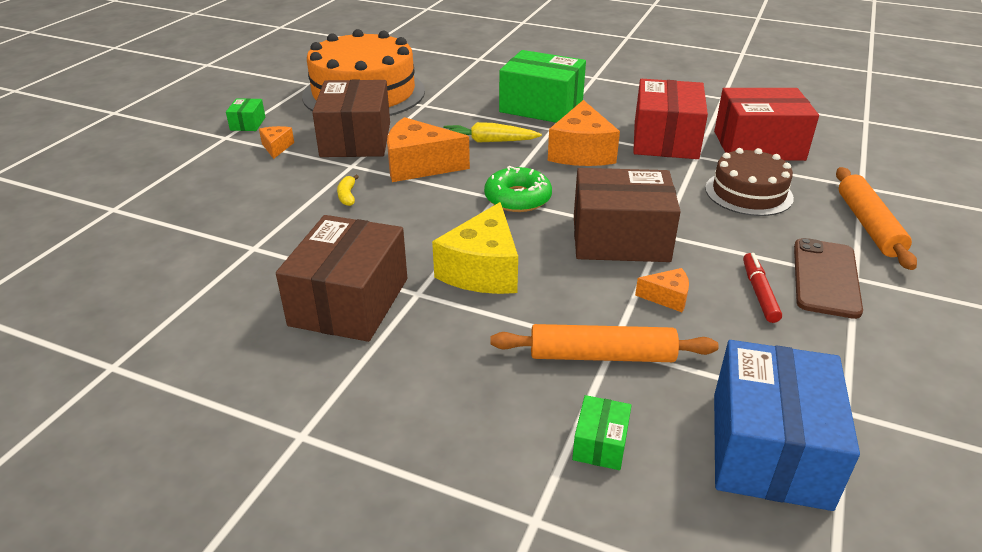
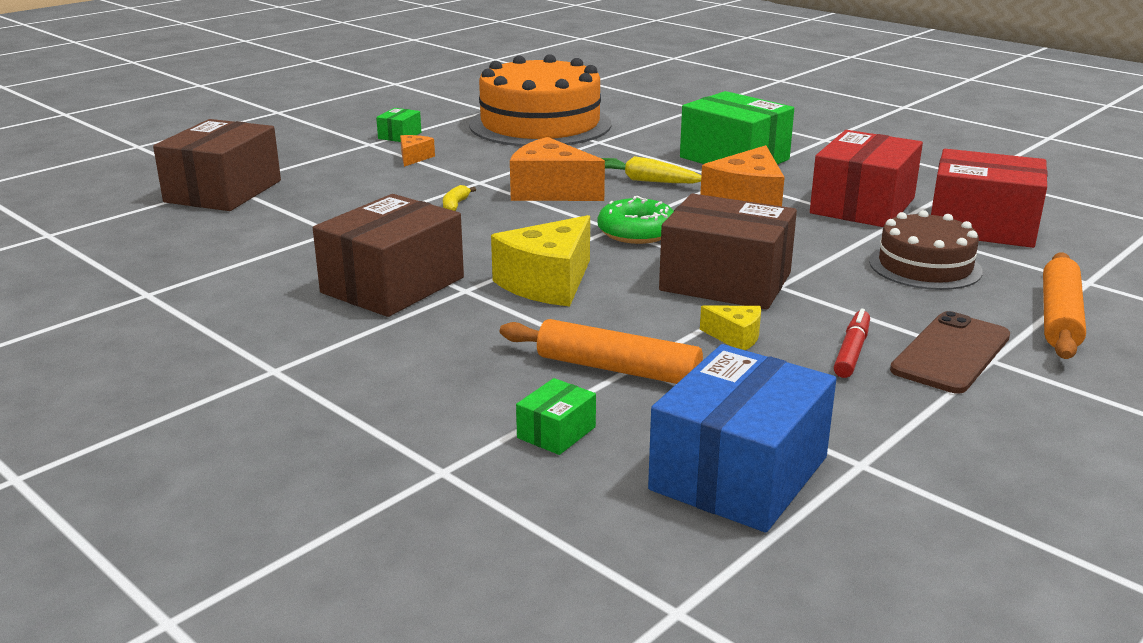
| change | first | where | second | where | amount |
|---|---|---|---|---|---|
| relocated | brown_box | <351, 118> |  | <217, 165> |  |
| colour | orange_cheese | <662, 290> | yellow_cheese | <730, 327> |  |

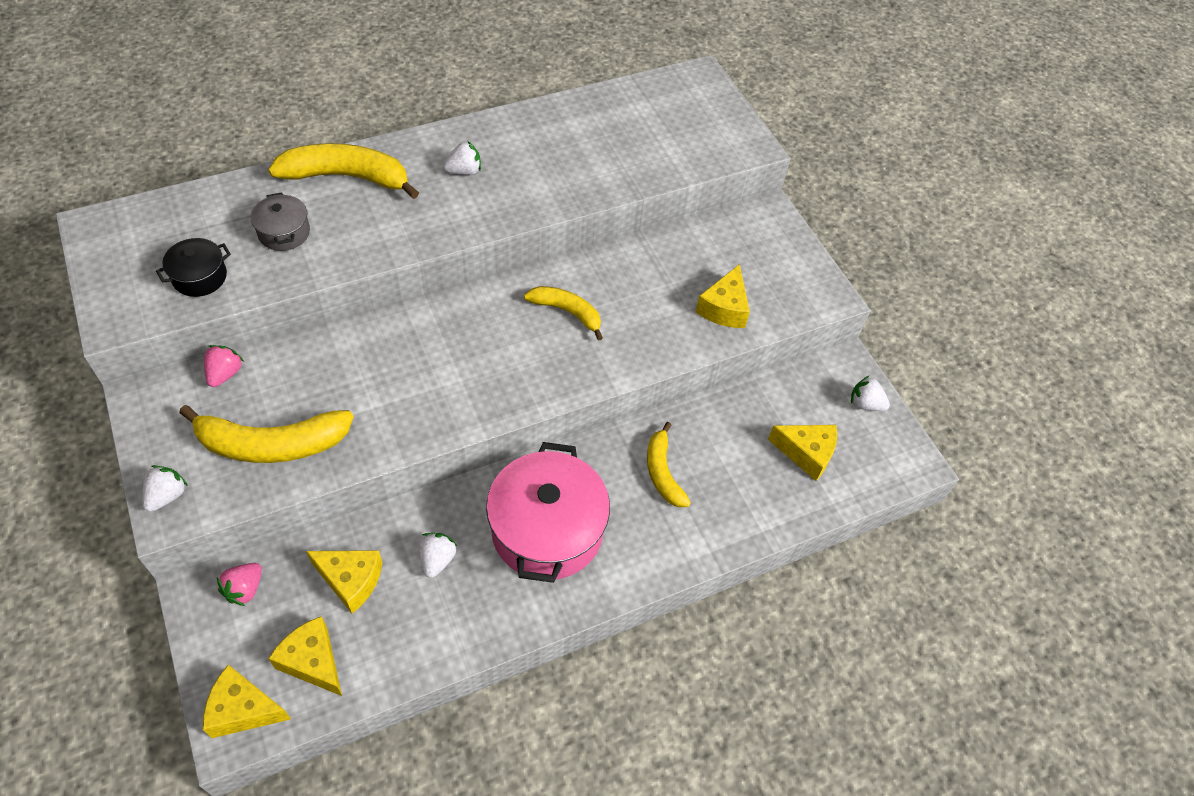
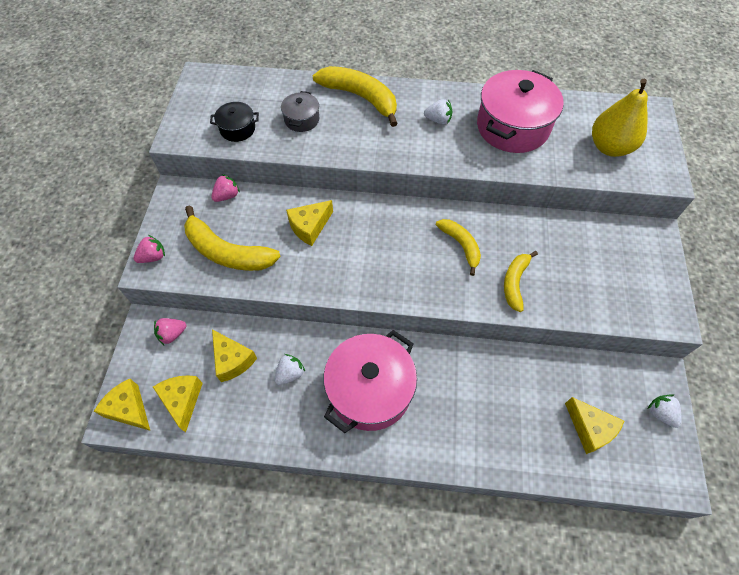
| change | first | where | second | where | amount |
|---|---|---|---|---|---|
| colour | white_strawberry | <165, 488> | pink_strawberry | <149, 249> |  |
| relocated | yellow_cheese | <723, 296> |  | <309, 223> |  |
| appeared |  |  | pink_pot | <520, 111> |  |
| relocated | yellow_banana | <669, 464> |  | <521, 281> |  |
| appeared |  |  | yellow_pear | <620, 118> |  |

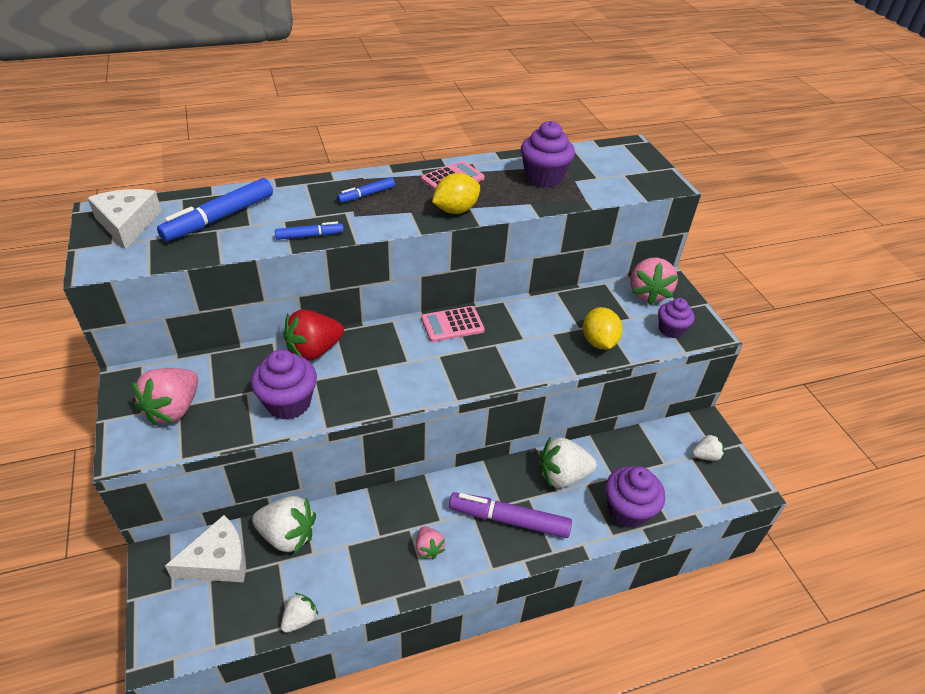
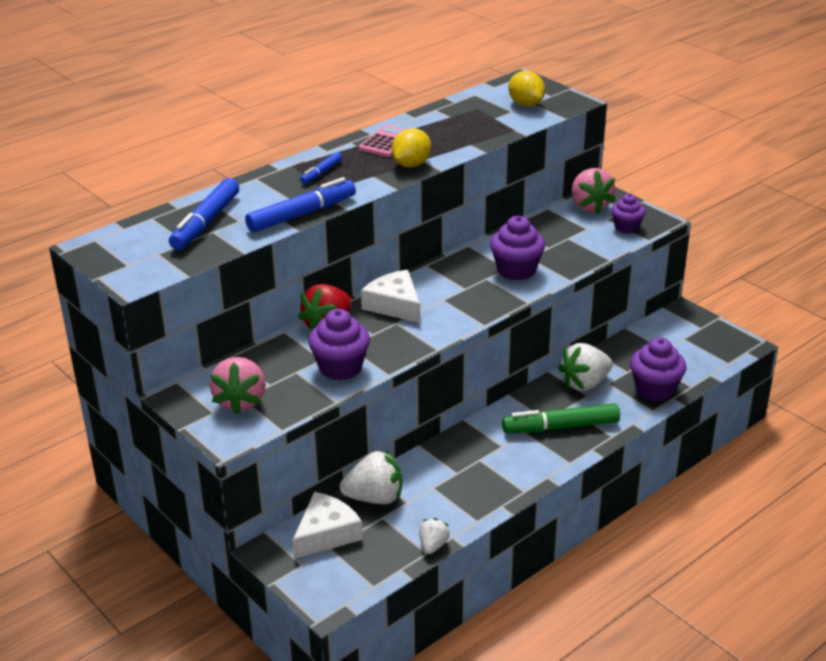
| change | first | where | second | where | amount |
|---|---|---|---|---|---|
| size | blue_marker | <309, 230> |  | <300, 204> | x1.87 |
| relocated | white_cheese | <125, 219> |  | <391, 296> |  |
| relocated | purple_cupcake | <548, 154> |  | <517, 248> |  |
| colour | purple_marker | <510, 515> | green_marker | <561, 418> |  |
| relocated | yellow_lemon | <603, 328> |  | <526, 89> |  |
| missing | pink_strawberry | <430, 543> |  |  |  |
| missing | pink_calculator | <453, 324> |  |  |  |
| missing | white_strawberry | <708, 447> |  |  |  |

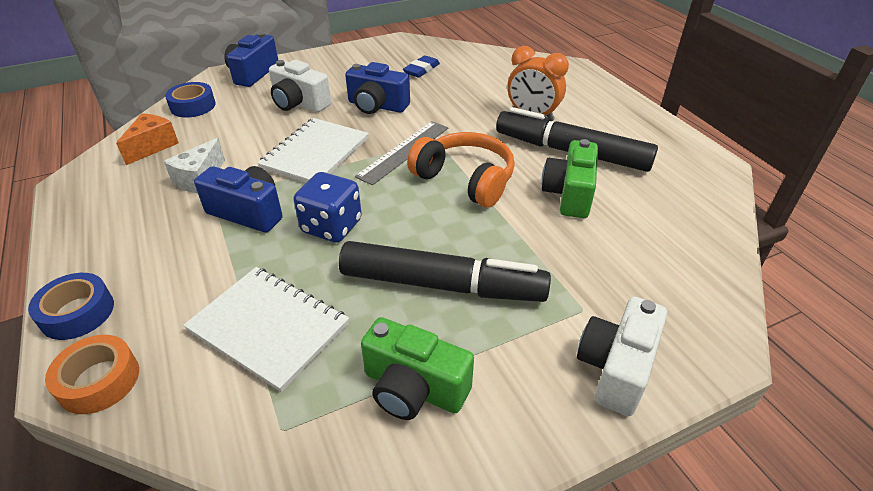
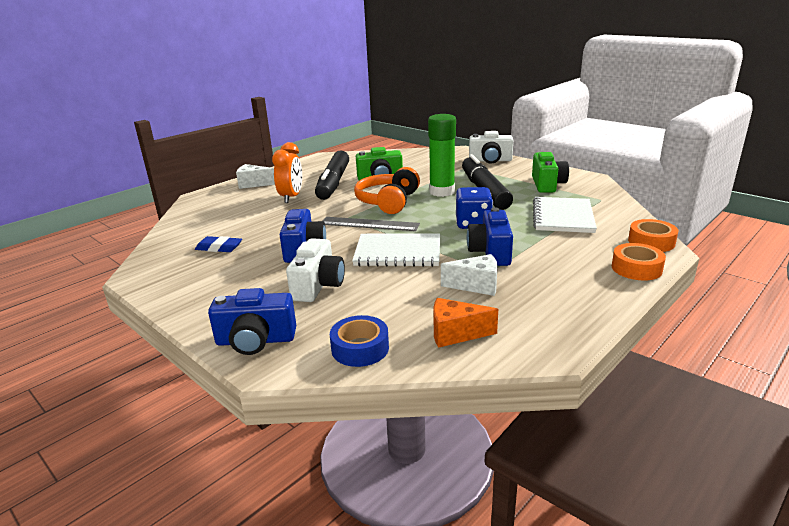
| change | first | where | second | where | amount |
|---|---|---|---|---|---|
| appeared |  |  | white_cheese | <255, 176> |  |
| appeared |  |  | green_glue_stick | <442, 155> |  |
| colour | blue_tape | <71, 306> | orange_tape | <639, 261> |  |

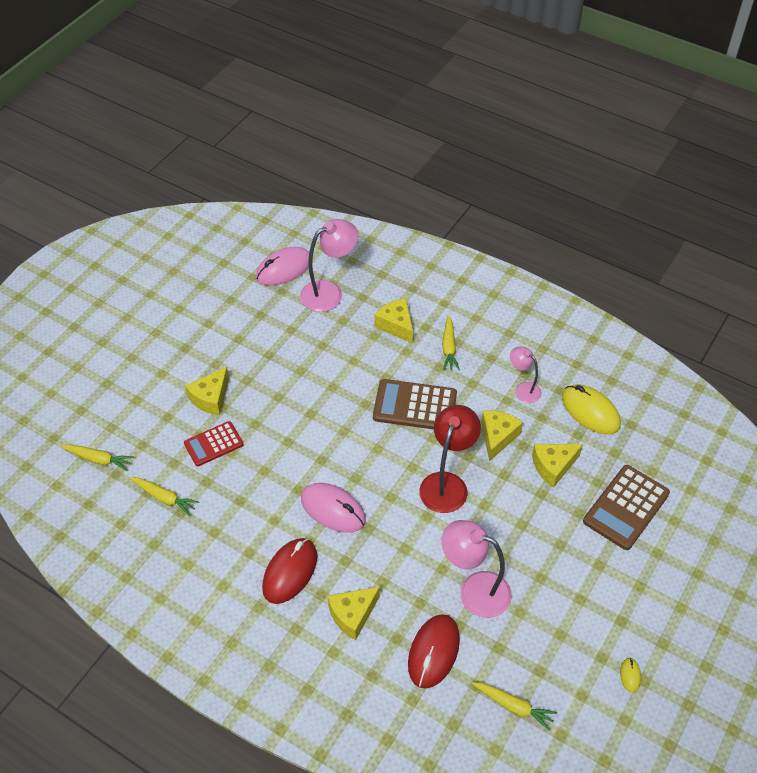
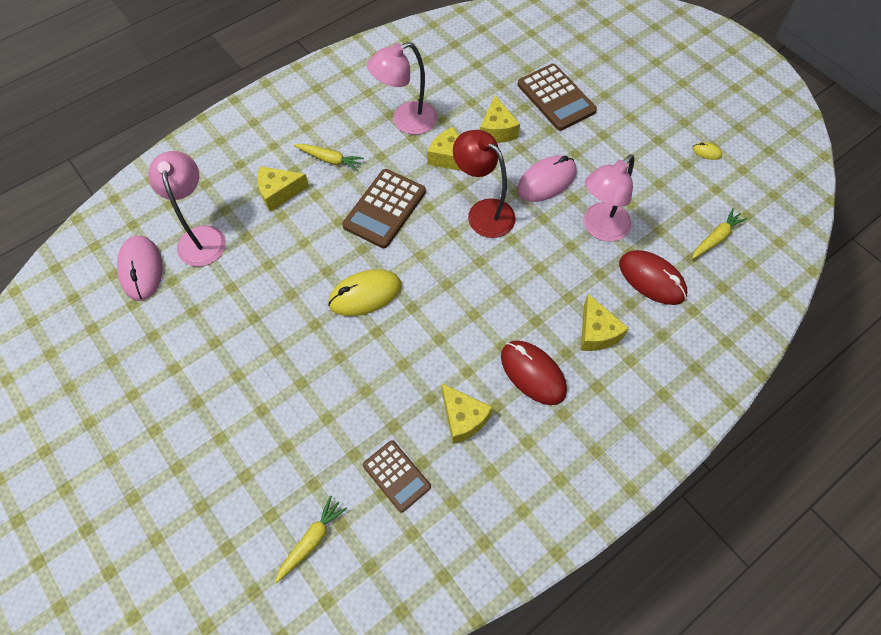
| change | first | where | second | where | amount |
|---|---|---|---|---|---|
| relocated | yellow_mouse | <591, 409> |  | <365, 292> |  |
| exchanged | yellow_carrot | <164, 496> | brown_calculator | <397, 476> |  |
| size | pink_lamp | <525, 375> |  | <402, 88> | x1.72 |
| relocated | yellow_cheese | <207, 391> |  | <467, 413> |  |
| relocated | pink_mouse | <333, 508> |  | <547, 178> |  |
| missing | red_calculator | <214, 443> |  |  |  |

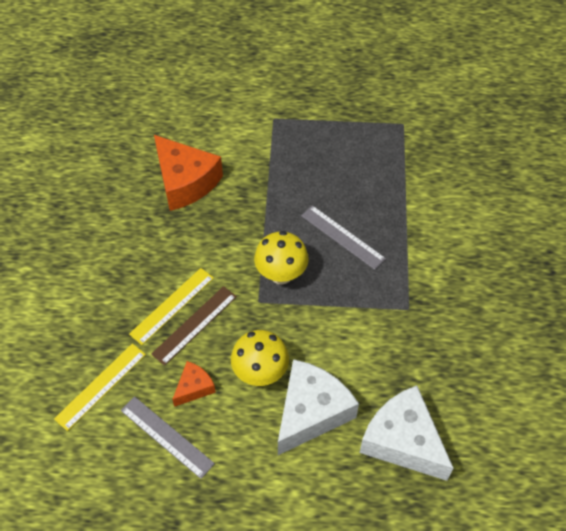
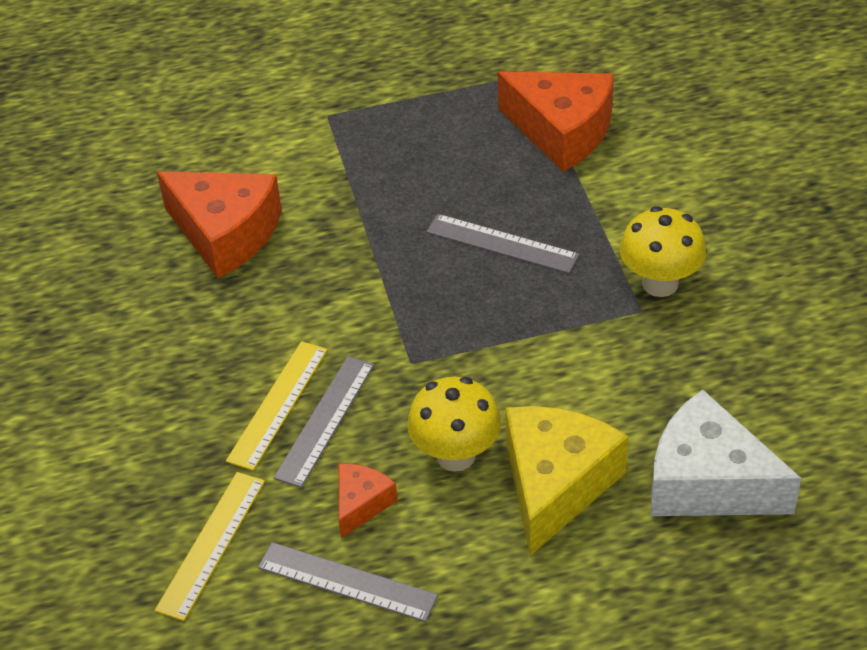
| change | first | where | second | where | amount |
|---|---|---|---|---|---|
| colour | brown_ruler | <194, 326> | grey_ruler | <323, 422> |  |
| appeared |  |  | orange_cheese | <556, 121> |  |
| colour | white_cheese | <318, 407> | yellow_cheese | <567, 481> |  |
| relocated | yellow_mushroom | <281, 258> |  | <663, 251> |  |

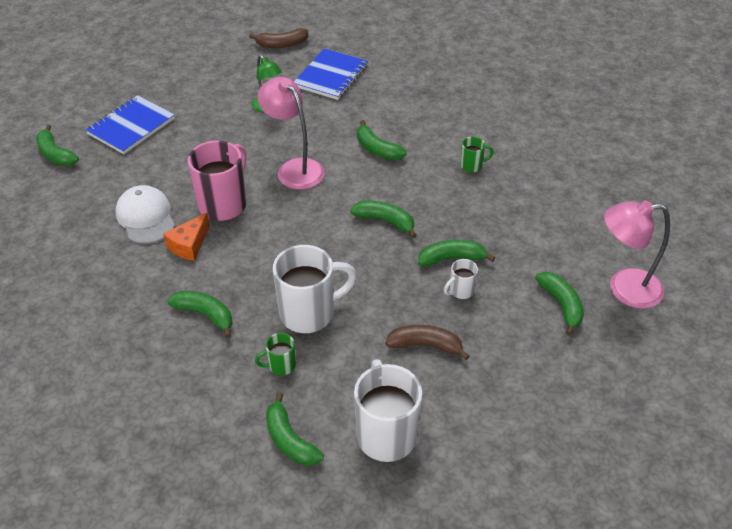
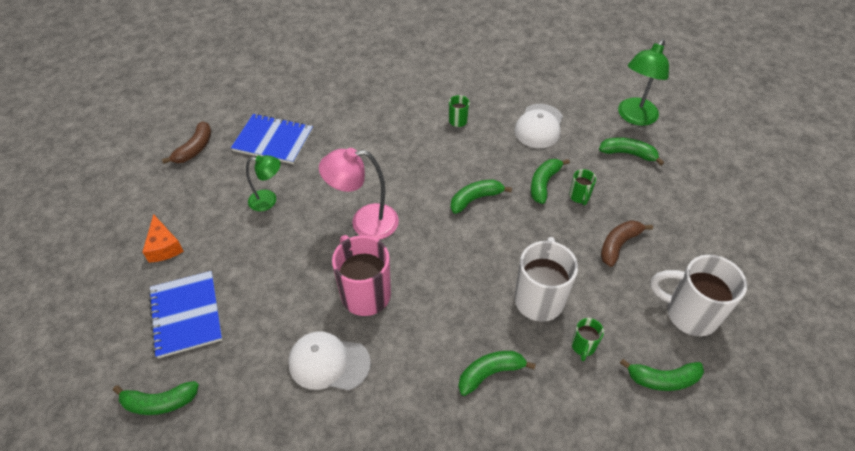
| change | first | where | second | where | amount |
|---|---|---|---|---|---|
| relocated | orange_cheese | <186, 236> |  | <163, 238> |  |
| spun | blue_notebook | <331, 74> |  | <272, 139> | 45 degrees counterclockwise |
| appeared |  |  | white_cap | <538, 126> |  |
| colour | white_mug | <461, 279> | green_mug | <582, 187> |  |
| colour | pink_lamp | <637, 254> | green_lamp | <643, 82> |  |
| missing | green_banana | <382, 140> |  |  |  |

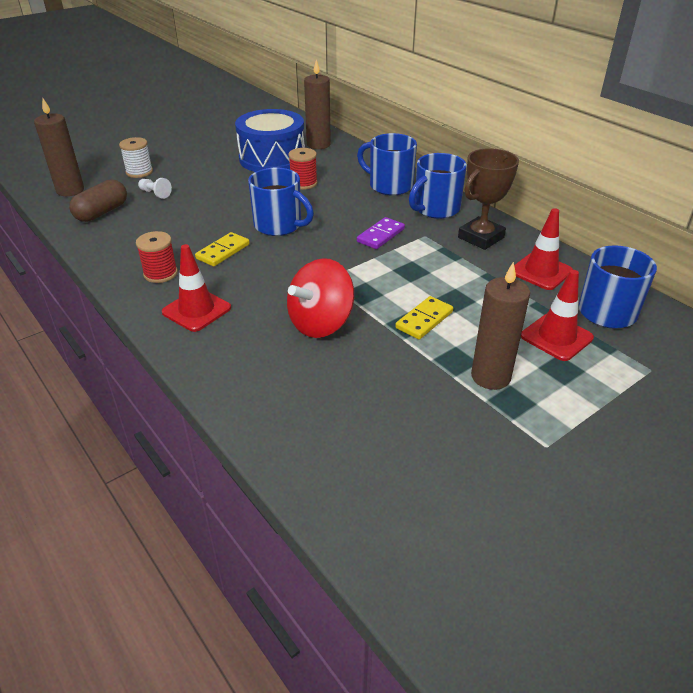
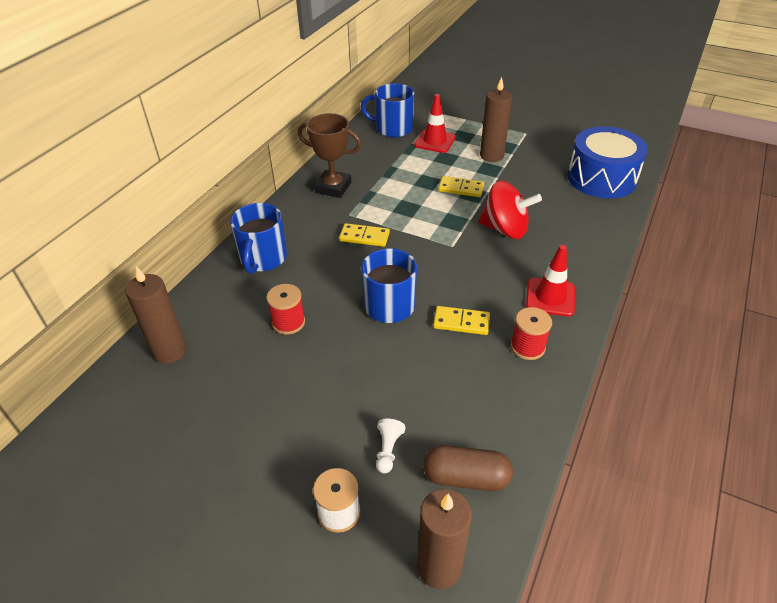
| change | first | where | second | where | amount |
|---|---|---|---|---|---|
| colour | purple_domino | <381, 233> | yellow_domino | <364, 235> |  |
| relocated | blue_drum | <270, 140> |  | <607, 162> |  |
| missing | blue_mug | <438, 186> |  |  |  |
| missing | red_traffic_cone | <543, 249> |  |  |  |

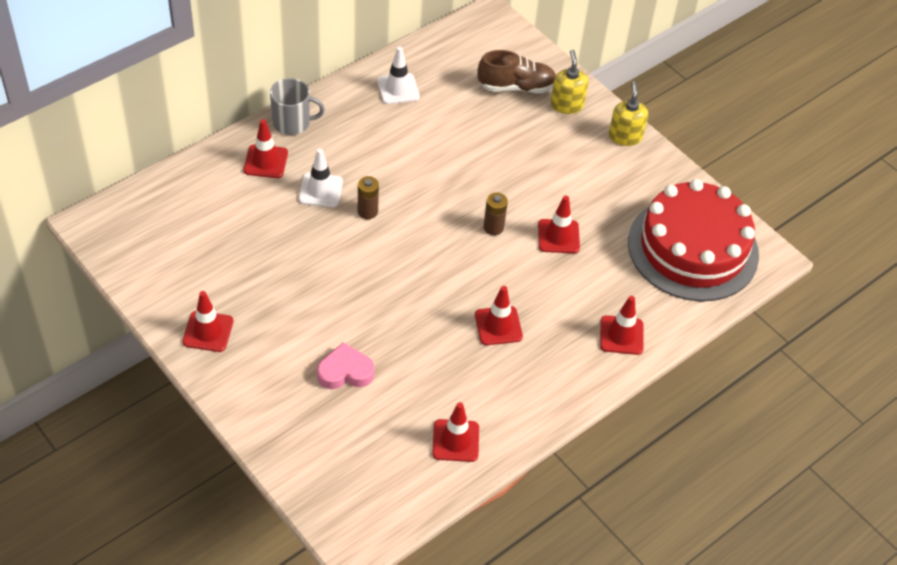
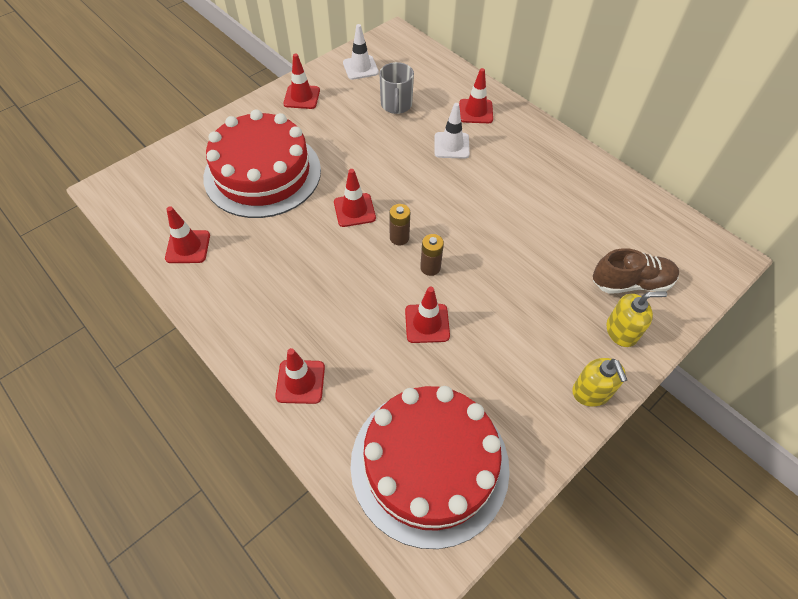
| change | first | where | second | where | amount |
|---|---|---|---|---|---|
| exchanged | pink_heart | <346, 365> | red_cake | <262, 163> |  |
| relocated | red_traffic_cone | <499, 315> |  | <355, 198> |  |
| relocated | white_traffic_cone | <398, 75> |  | <361, 52> |  |
| relocated | grey_mug | <297, 106> |  | <396, 88> |  |
| relocated | brown_battery | <368, 197> |  | <400, 224> |  |
| spun | yellow_soap_dispenser | <628, 113> |  | <599, 382> | 75 degrees clockwise |
| spun | brown_shoe | <517, 71> |  | <636, 271> | 90 degrees counterclockwise |

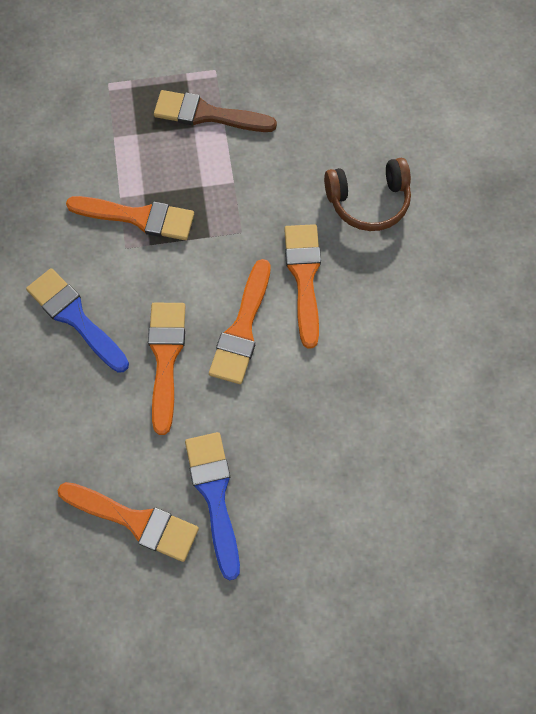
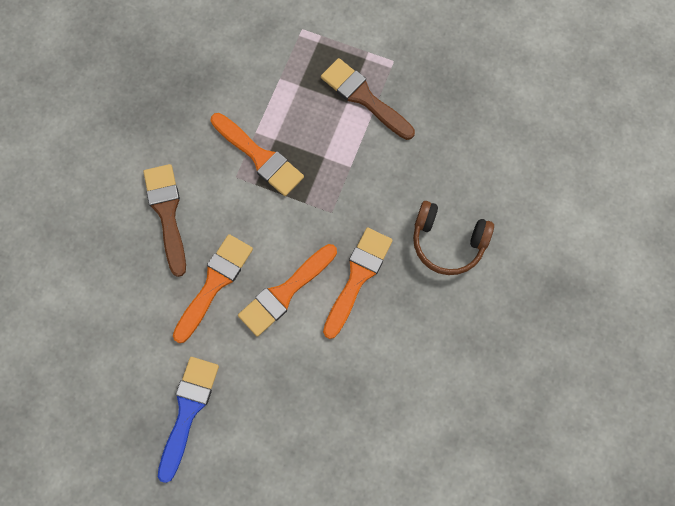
| change | first | where | second | where | amount |
|---|---|---|---|---|---|
| colour | blue_brush | <77, 320> | brown_brush | <164, 220> |  |
| missing | orange_brush | <128, 522> |  |  |  |

